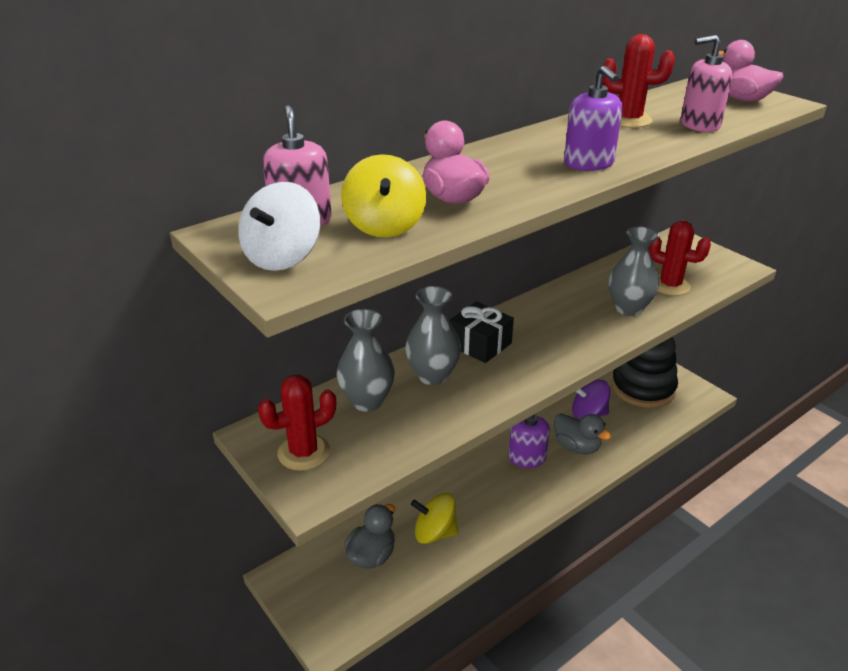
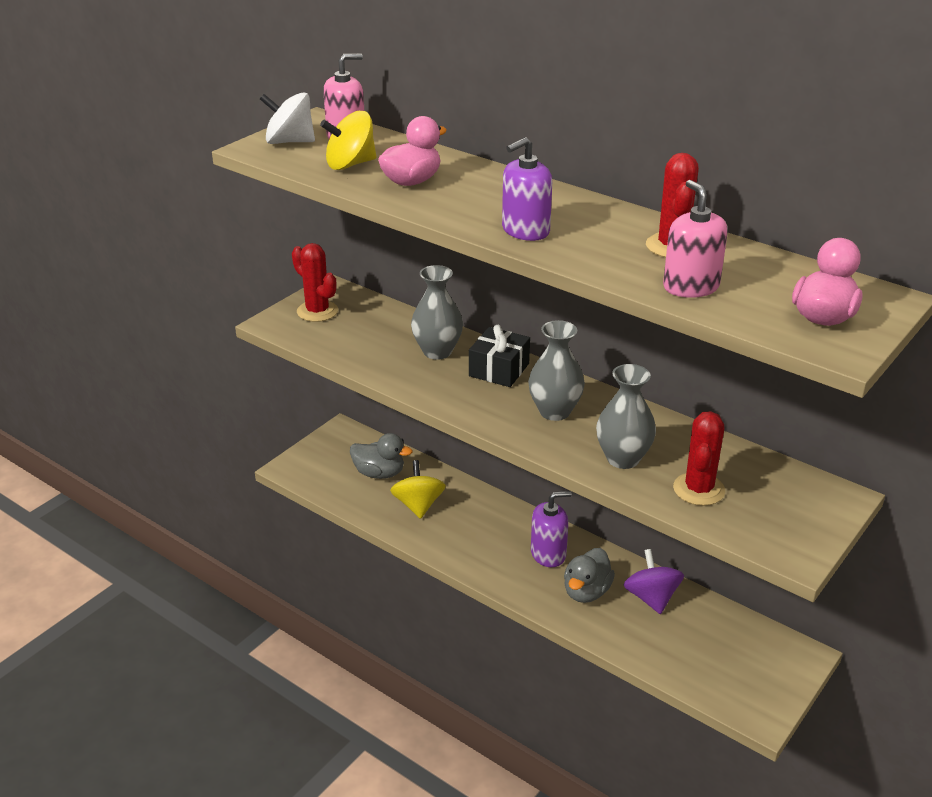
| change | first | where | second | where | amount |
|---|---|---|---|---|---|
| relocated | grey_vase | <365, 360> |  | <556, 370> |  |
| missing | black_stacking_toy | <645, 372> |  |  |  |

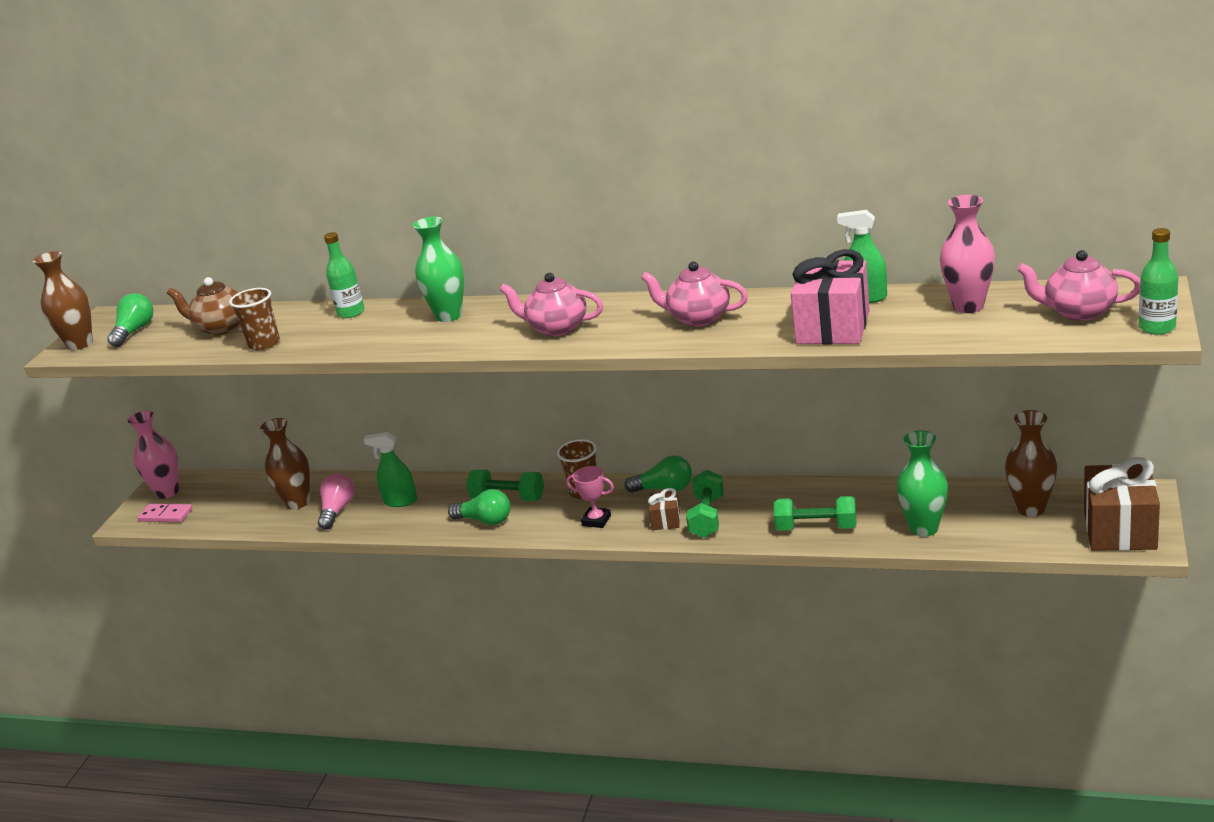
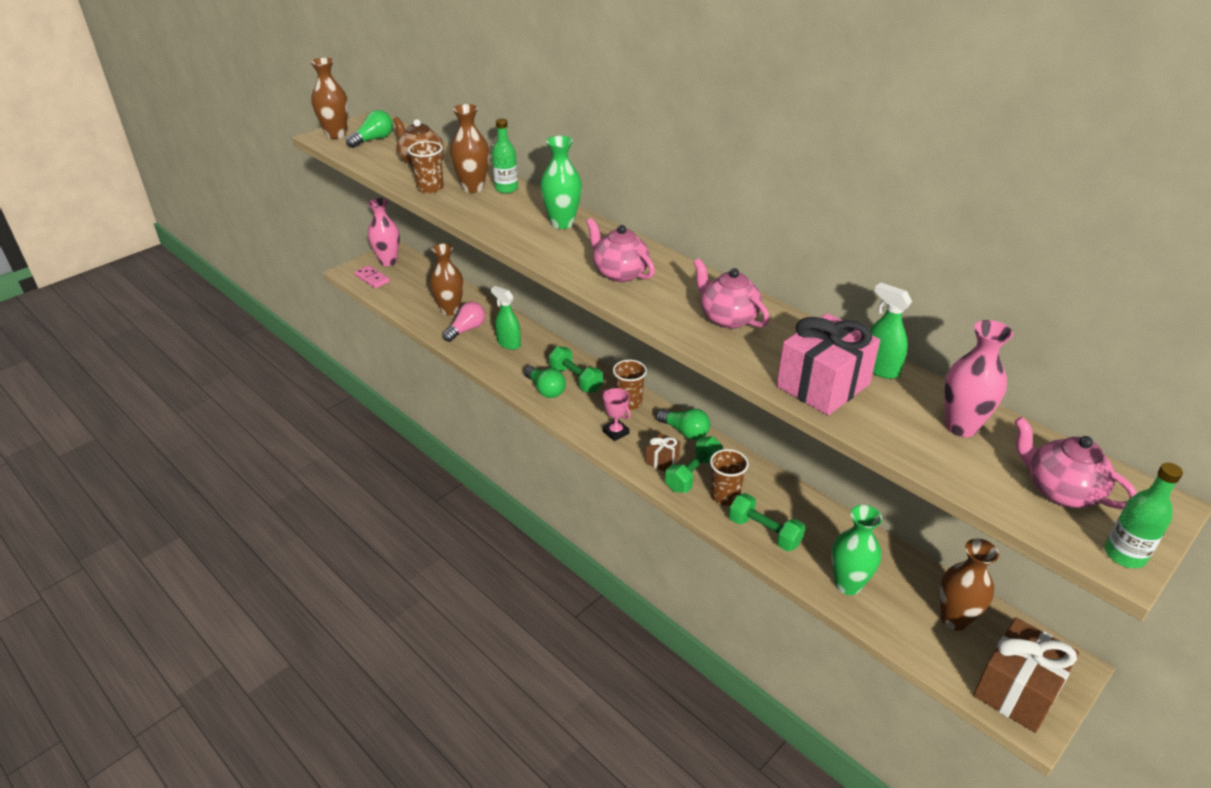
| change | first | where | second | where | amount |
|---|---|---|---|---|---|
| appeared |  |  | brown_vase | <469, 148> |  |
| appeared |  |  | brown_cup | <729, 477> |  |

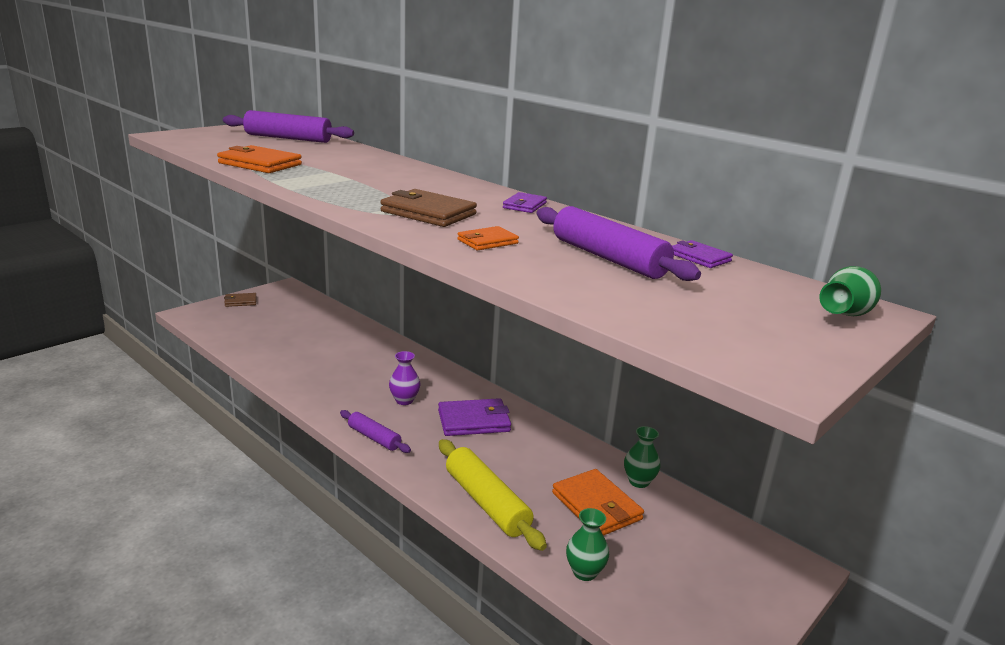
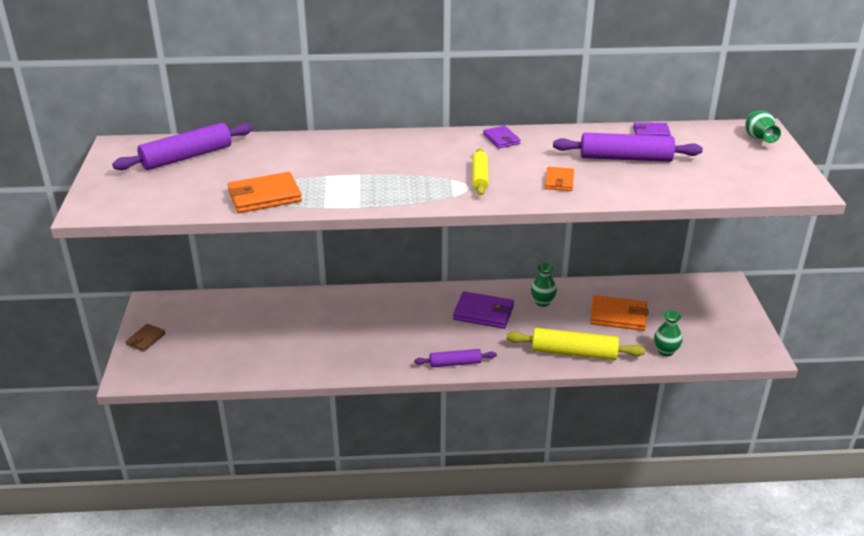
| change | first | where | second | where | amount |
|---|---|---|---|---|---|
| spun | purple_wallet | <474, 417> |  | <483, 310> | 75 degrees clockwise |
| exchanged | brown_wallet | <429, 208> | yellow_rolling_pin | <480, 171> |  |
| relocated | green_vase | <642, 457> |  | <544, 285> |  |
| missing | purple_vase | <405, 378> |  |  |  |

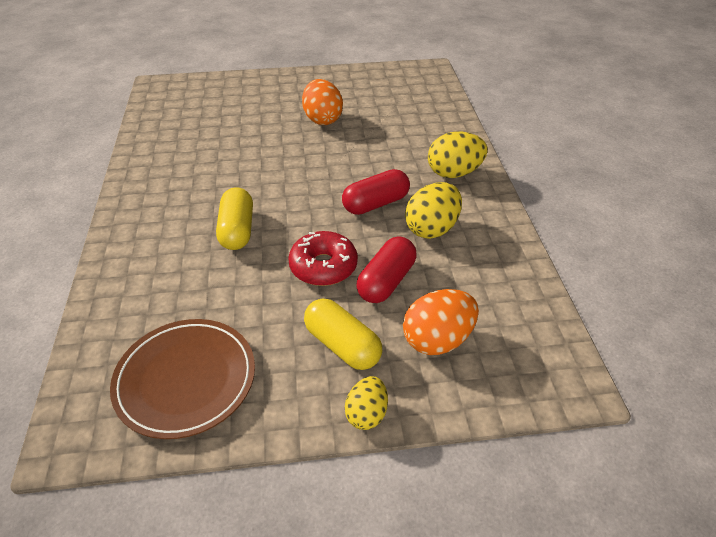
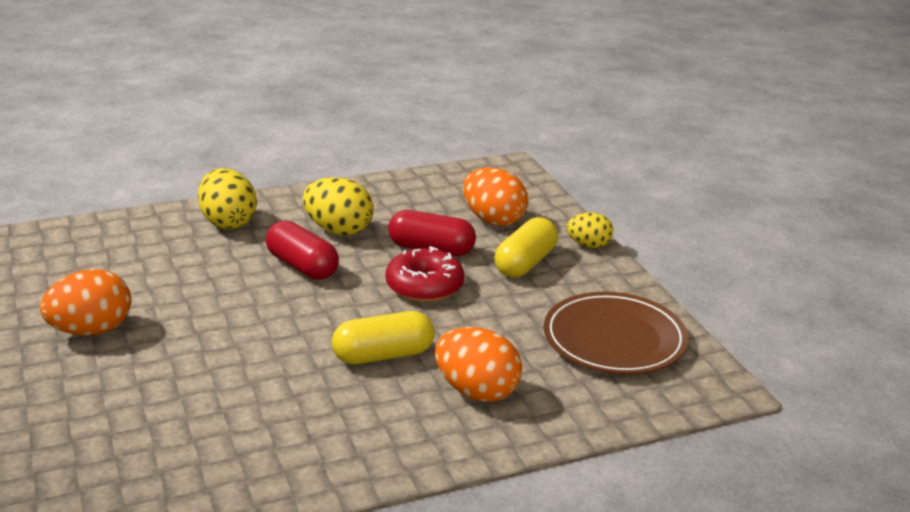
| change | first | where | second | where | amount |
|---|---|---|---|---|---|
| appeared |  |  | orange_egg | <478, 364> |  |

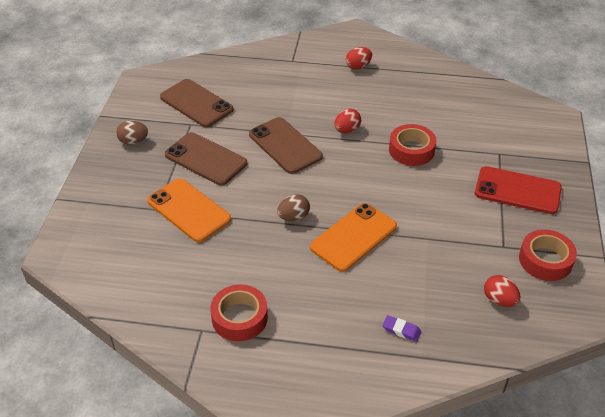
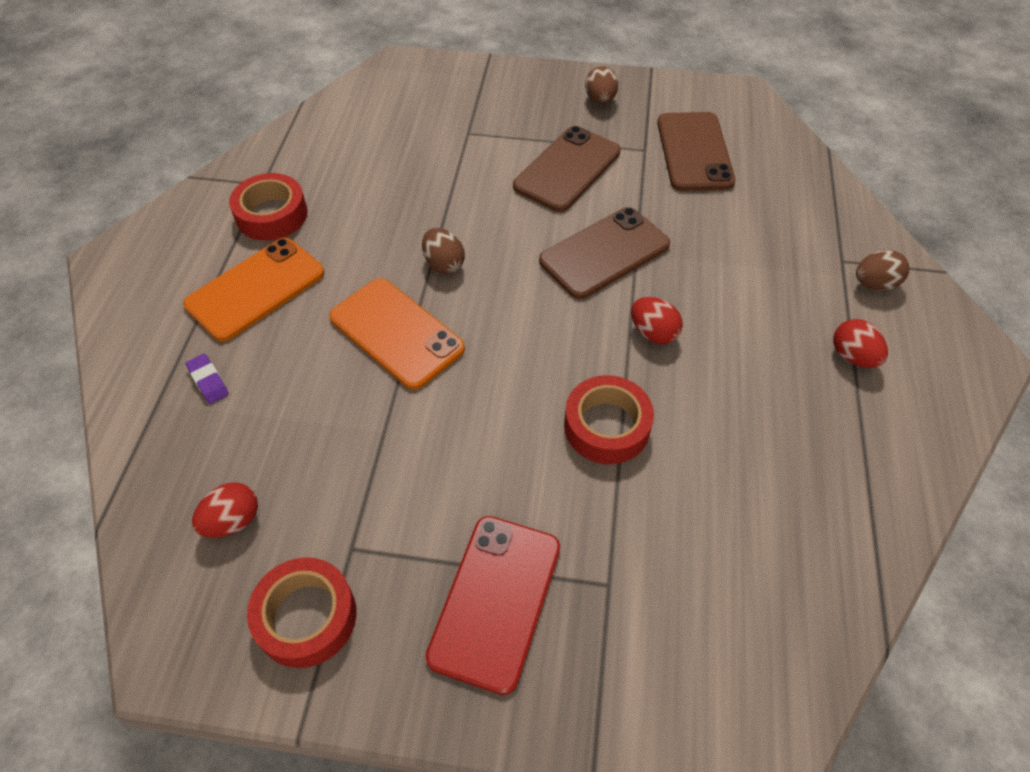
| change | first | where | second | where | amount |
|---|---|---|---|---|---|
| relocated | orange_phone | <189, 210> |  | <253, 290> |  |
| spun | purple_eraser | <401, 328> |  | <207, 378> | 60 degrees counterclockwise |
| spun | brown_phone | <197, 103> |  | <696, 151> | 45 degrees counterclockwise |
| appeared |  |  | brown_egg | <883, 270> |  |

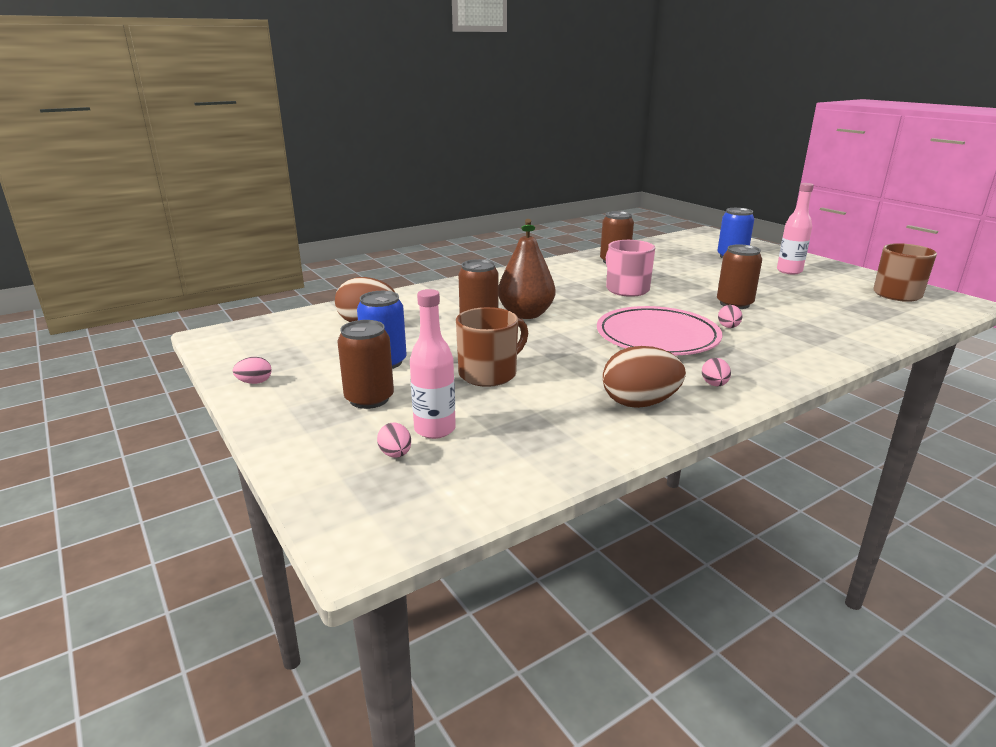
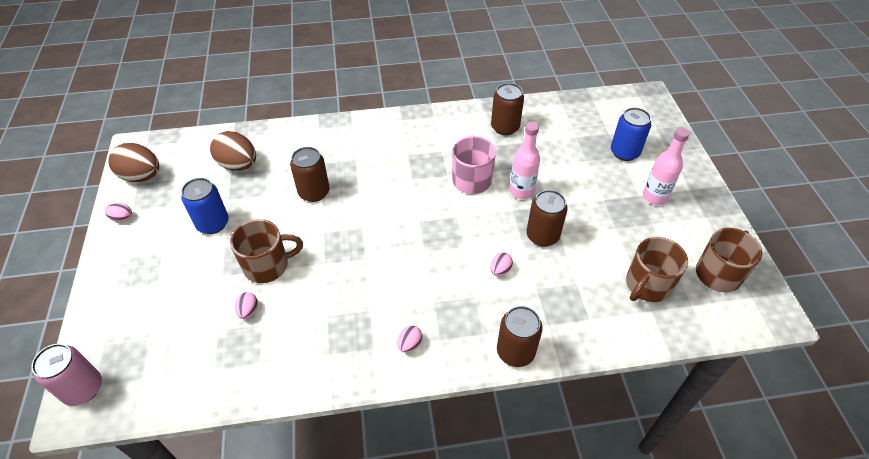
| change | first | where | second | where | amount |
|---|---|---|---|---|---|
| appeared |  |  | pink_can | <66, 375> |  |
| relocated | brown_egg | <644, 377> |  | <133, 162> |  |
| relocated | pink_egg | <394, 440> |  | <246, 305> |  |
| relocated | brown_can | <365, 364> |  | <520, 336> |  |
| relocated | pink_bottle | <433, 364> |  | <524, 160> |  |
| appeared |  |  | brown_mug | <657, 269> |  |
| missing | brown_pear | <527, 269> |  |  |  |
| missing | pink_plate | <659, 330> |  |  |  |

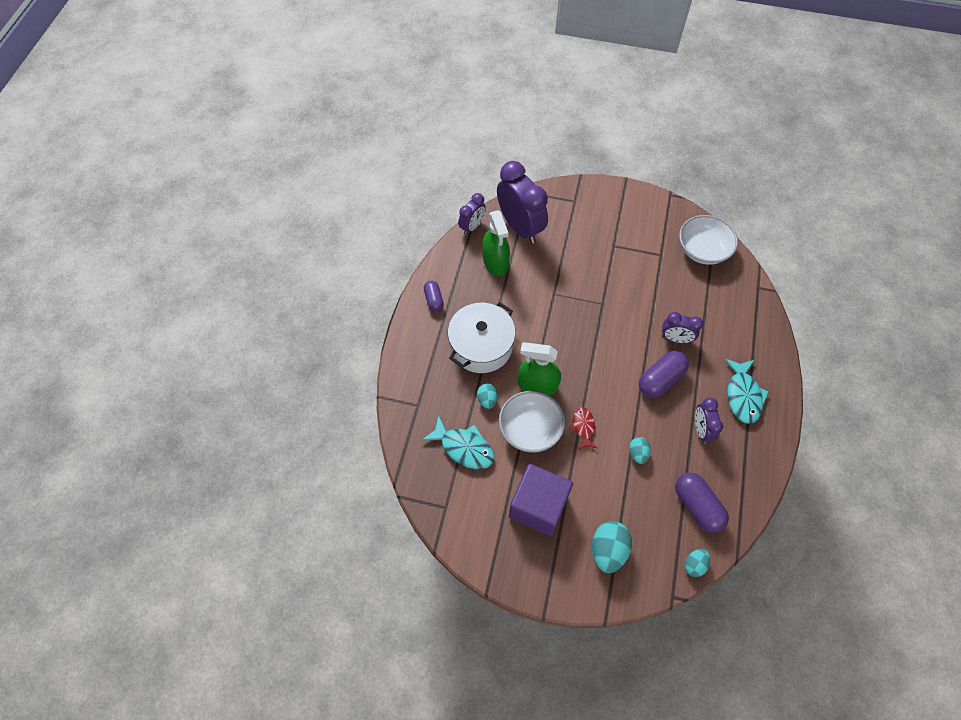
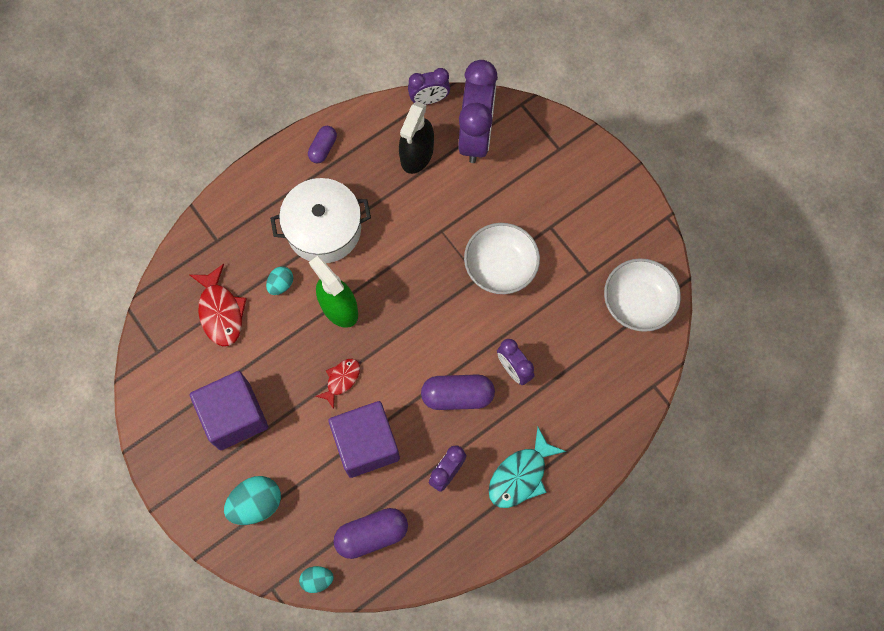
| change | first | where | second | where | amount |
|---|---|---|---|---|---|
| colour | turquoise_fish | <458, 442> | red_fish | <218, 305> |  |
| exchanged | turquoise_egg | <640, 450> | purple_cube | <364, 439> |  |
| spun | purple_capsule | <702, 502> |  | <370, 533> | 60 degrees clockwise |
| colour | green_spray_bottle | <496, 243> | black_spray_bottle | <416, 138> |  |
| relocated | white_bowl | <532, 422> |  | <502, 258> |  |

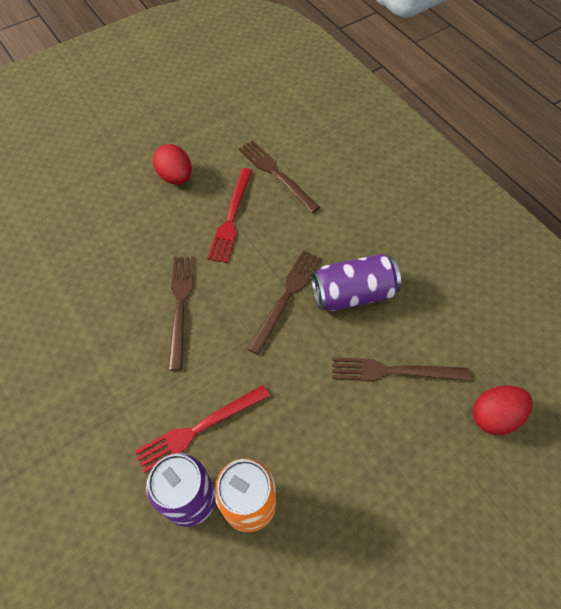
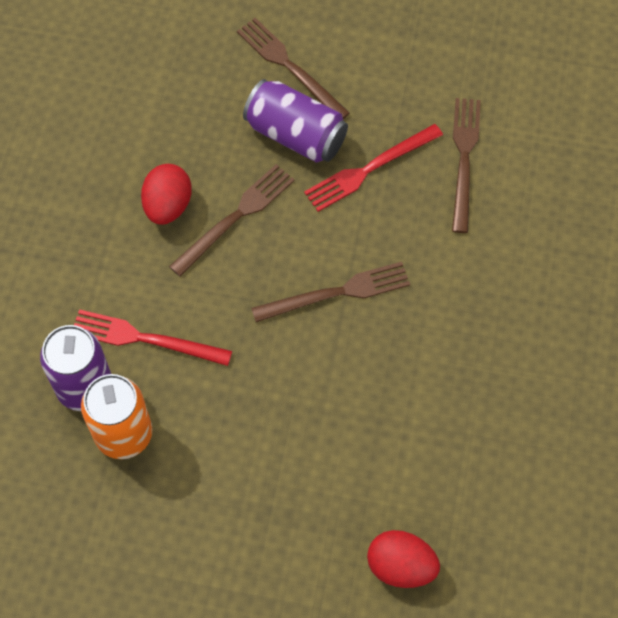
| change | first | where | second | where | amount |
|---|---|---|---|---|---|
| relocated | red_egg | <172, 164> |  | <166, 194> |  |
| relocated | brown_fork | <401, 369> |  | <293, 68> |  |
| relocated | purple_can | <356, 282> |  | <295, 121> |  |

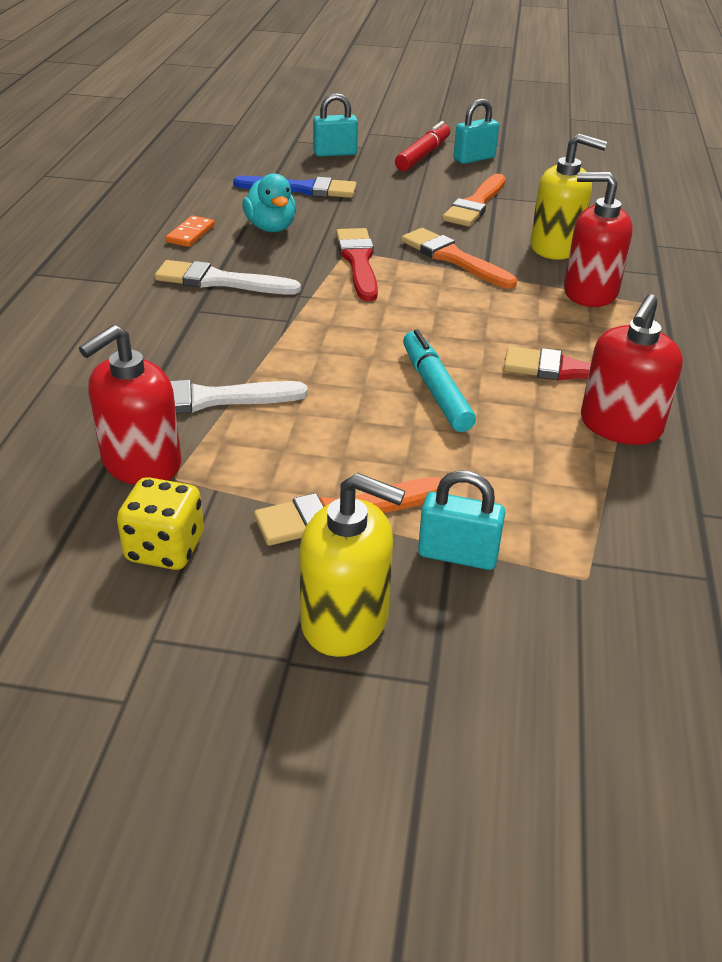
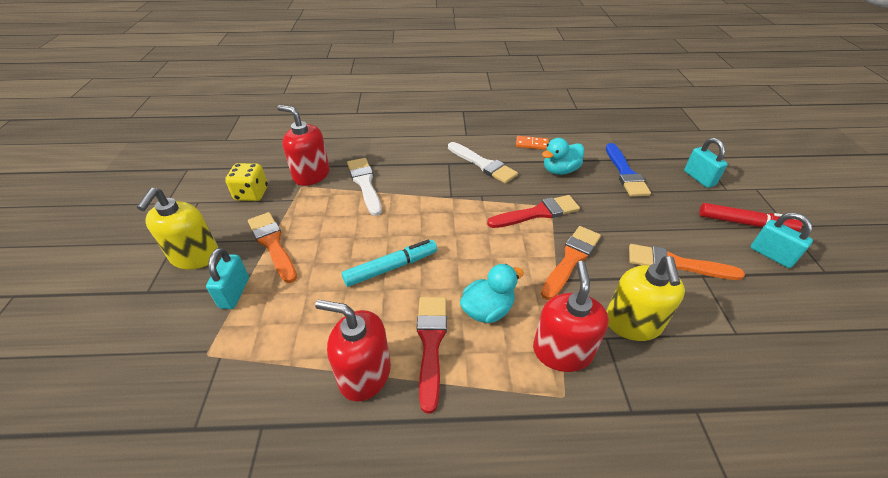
| change | first | where | second | where | amount |
|---|---|---|---|---|---|
| spun | white_brush | <227, 277> |  | <483, 163> | 135 degrees clockwise |
| appeared |  |  | turquoise_duck | <492, 293> |  |

